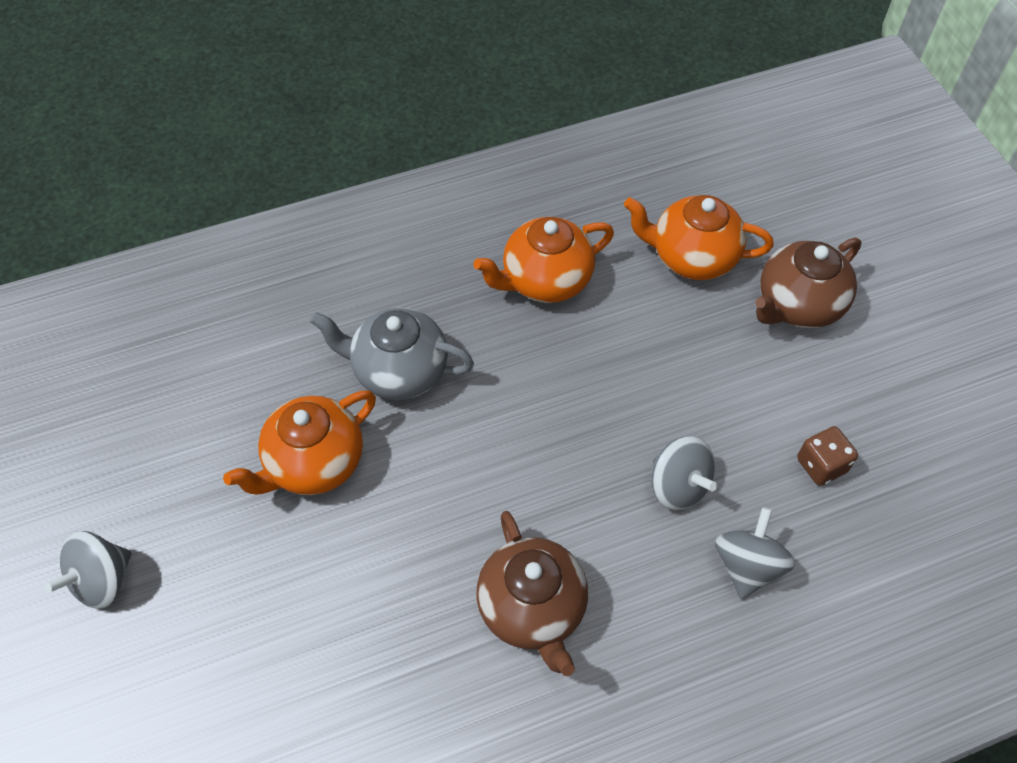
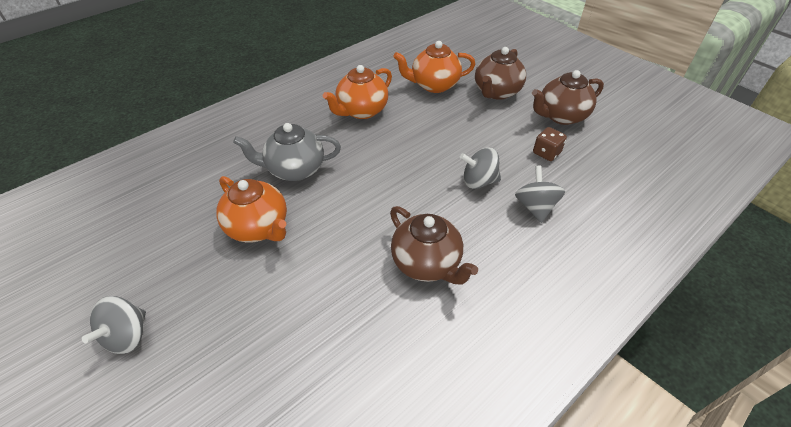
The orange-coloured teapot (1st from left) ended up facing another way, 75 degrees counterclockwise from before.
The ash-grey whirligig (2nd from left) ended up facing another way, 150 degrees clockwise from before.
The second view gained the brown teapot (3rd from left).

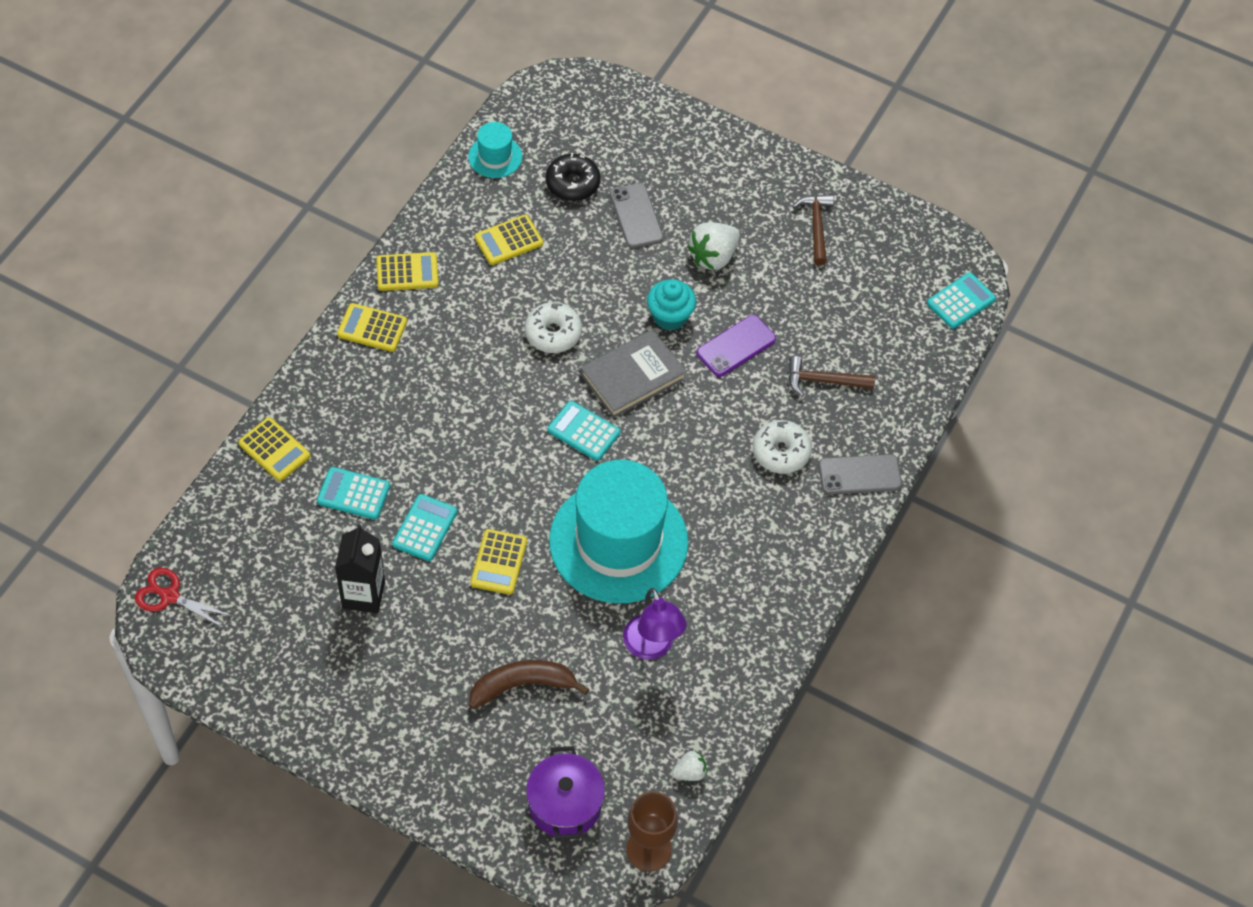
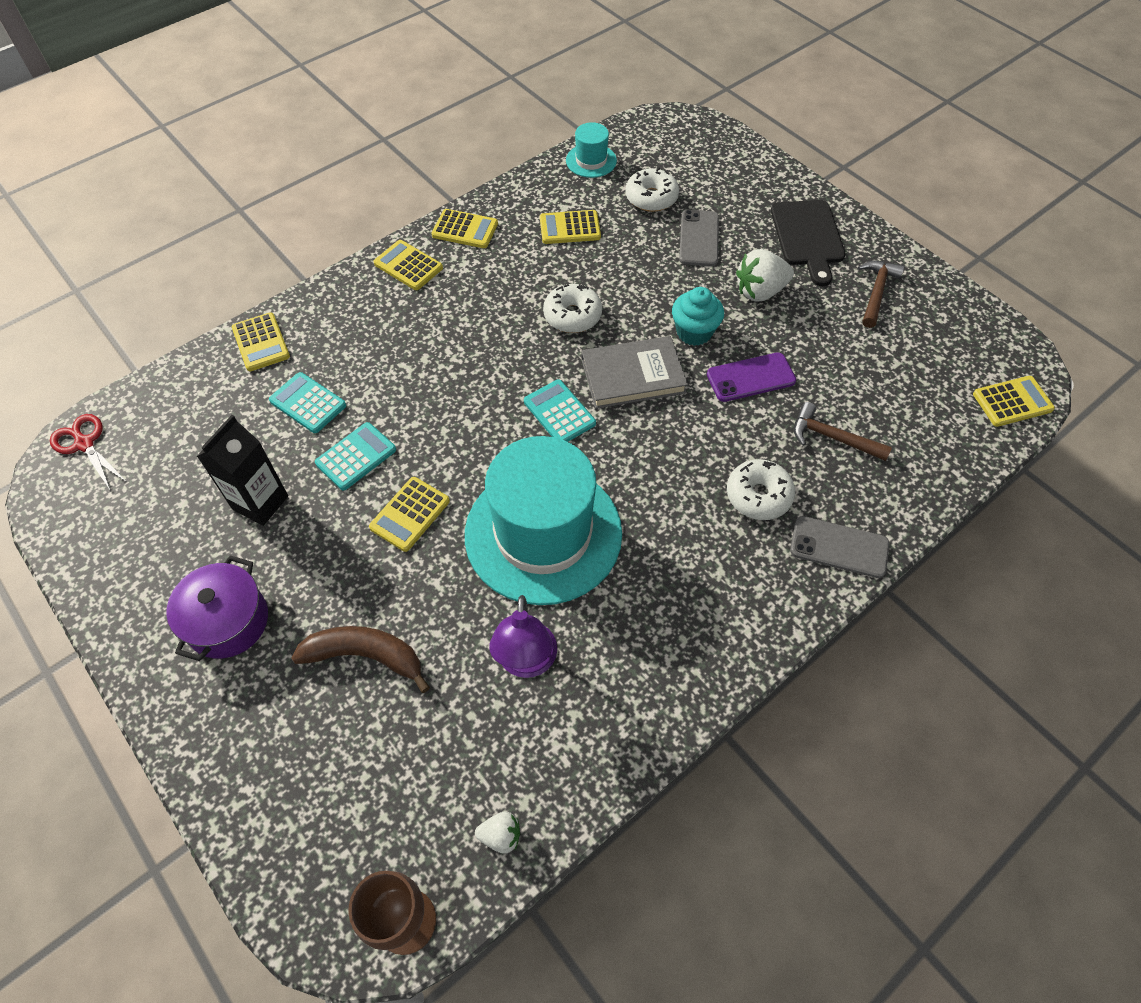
What was the ebony doughnut turned into the white doughnut (2nd from left).
What was the turquoise adding machine (4th from left) turned into the yellow adding machine (6th from left).
The violet pot ended up elsewhere.
The second view gained the ebony chopping board.

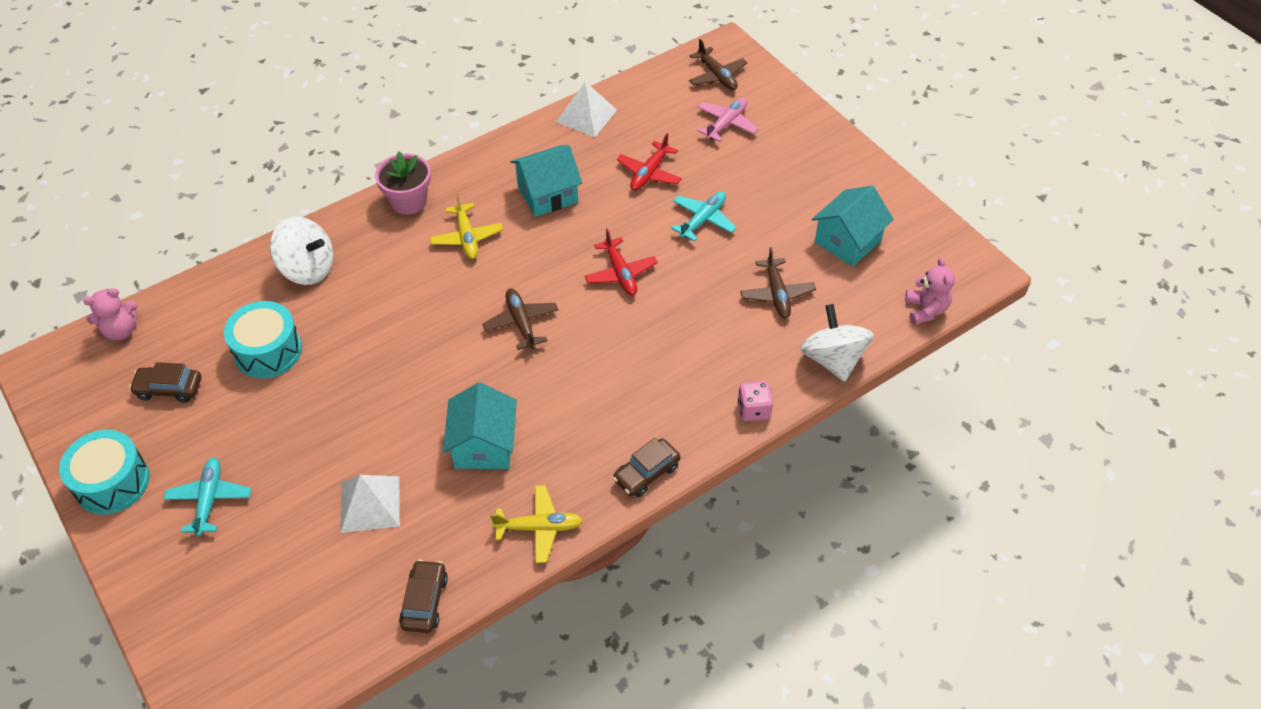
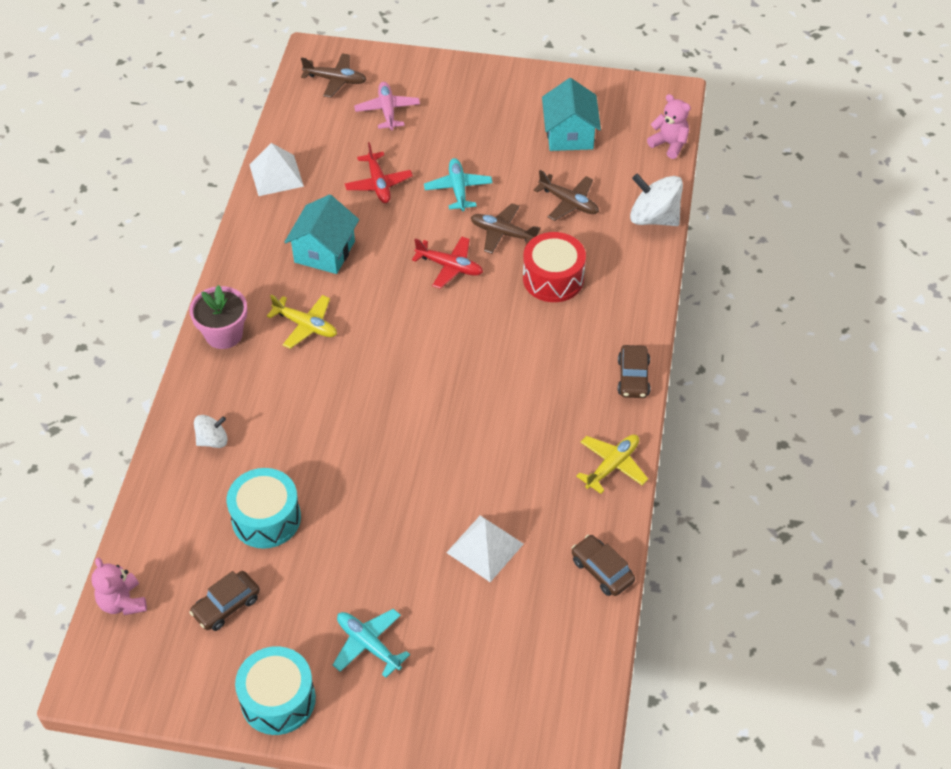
The size of the white whirligig (1st from left) changed by a factor of 0.57.
The pink stuffed bear (1st from left) ended up facing another way, 135 degrees clockwise from before.
The brown aeroplane (1st from left in the first image) ended up elsewhere.
The second view lost the pink game die.
The second view lost the turquoise cottage (1st from left).
The second view gained the crimson drum.

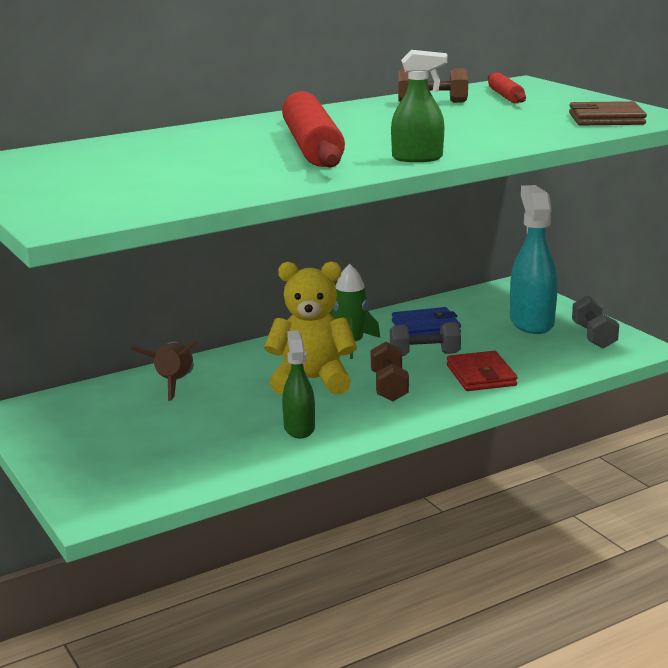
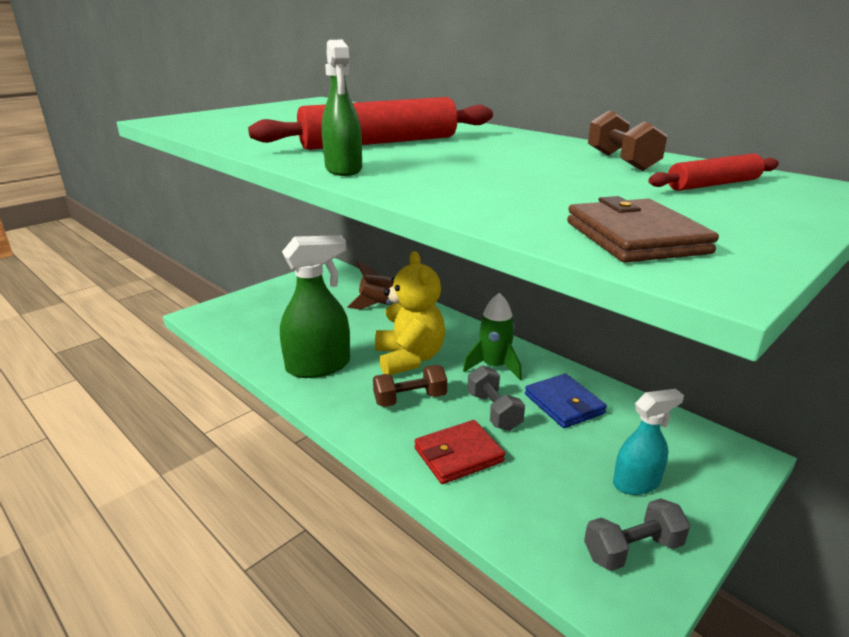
The size of the turquoise spray bottle changed by a factor of 0.60.
The size of the green spray bottle (1st from left) changed by a factor of 1.66.

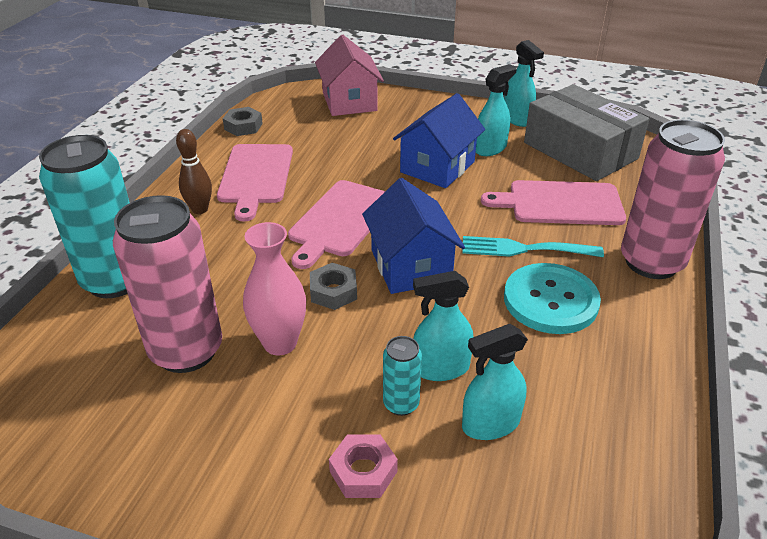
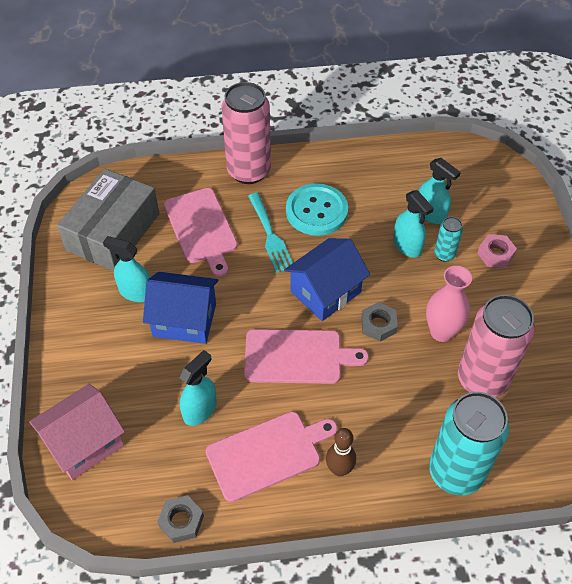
The turquoise spray bottle (4th from left in the first image) ended up elsewhere.

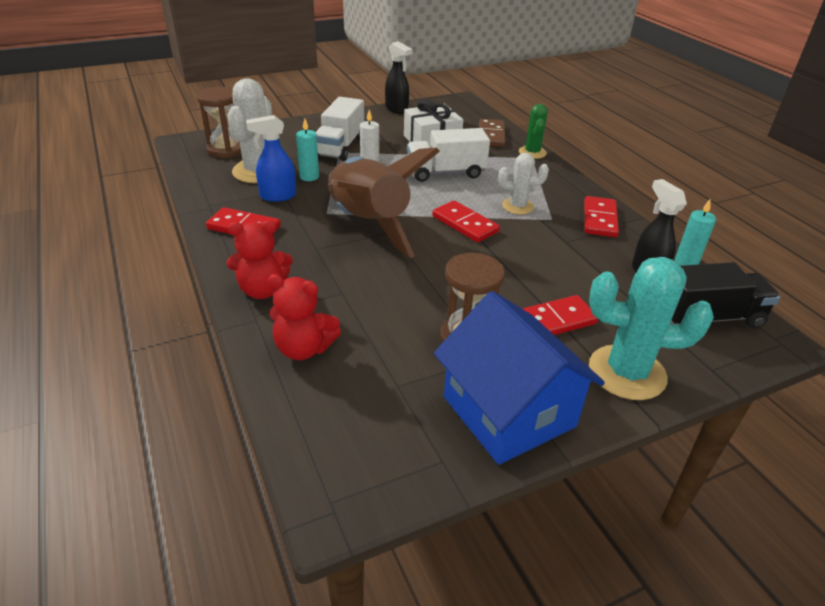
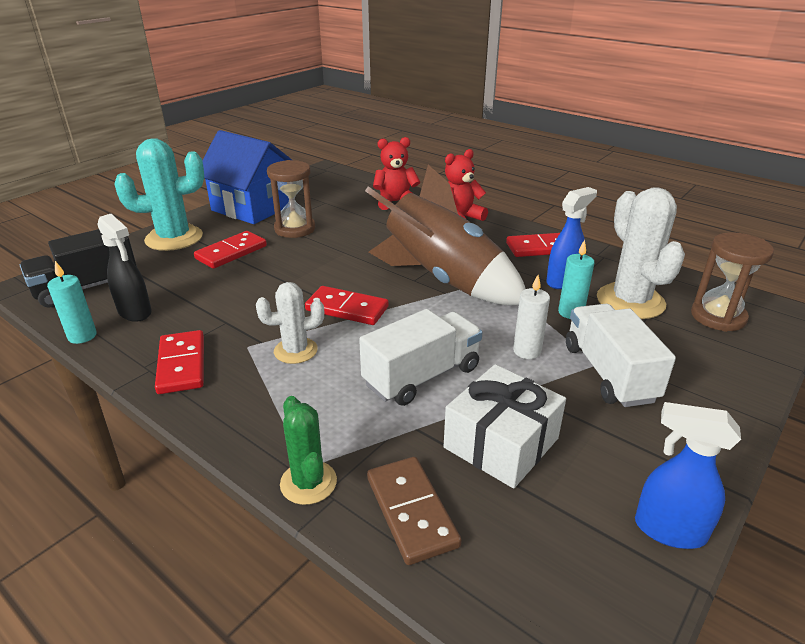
What was the ebony spray bottle (1st from left) turned into the blue spray bottle (2nd from left).

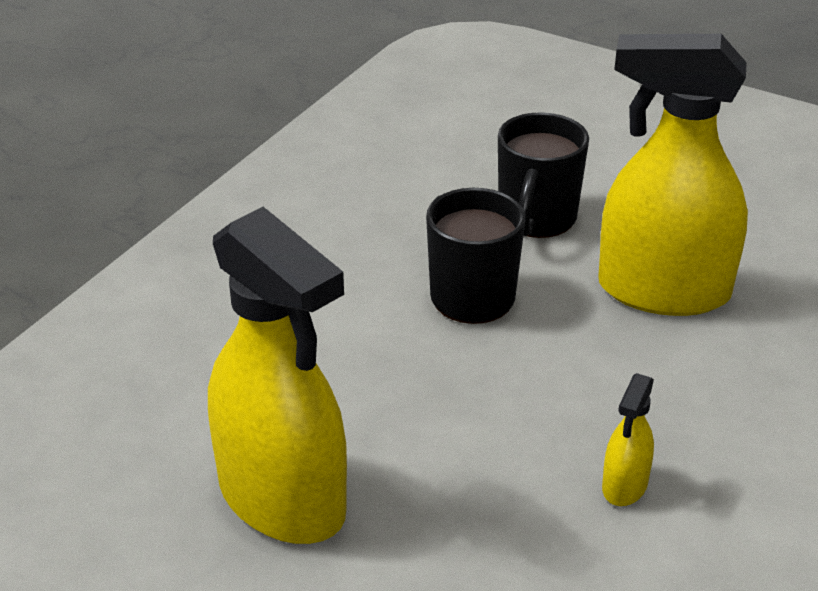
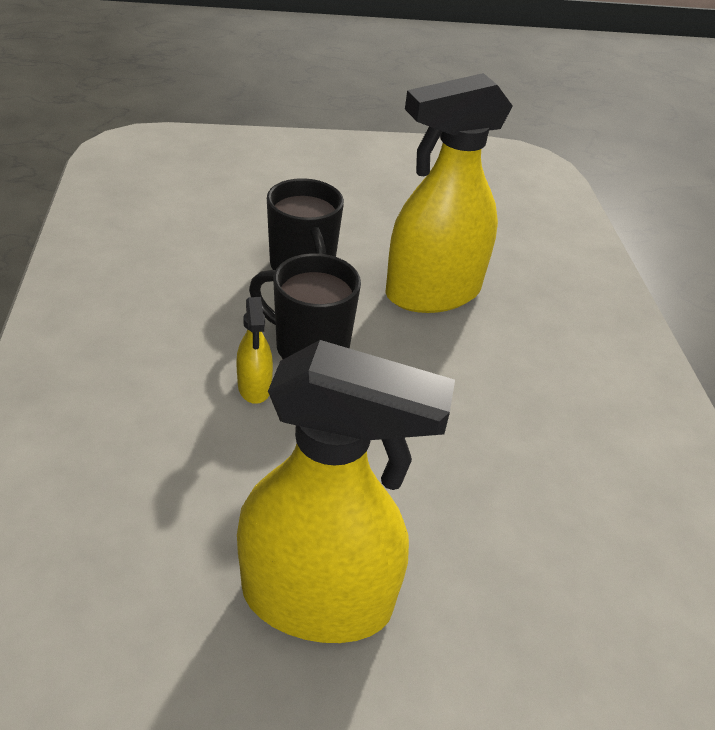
The yellow spray bottle (2nd from left in the first image) ended up elsewhere.

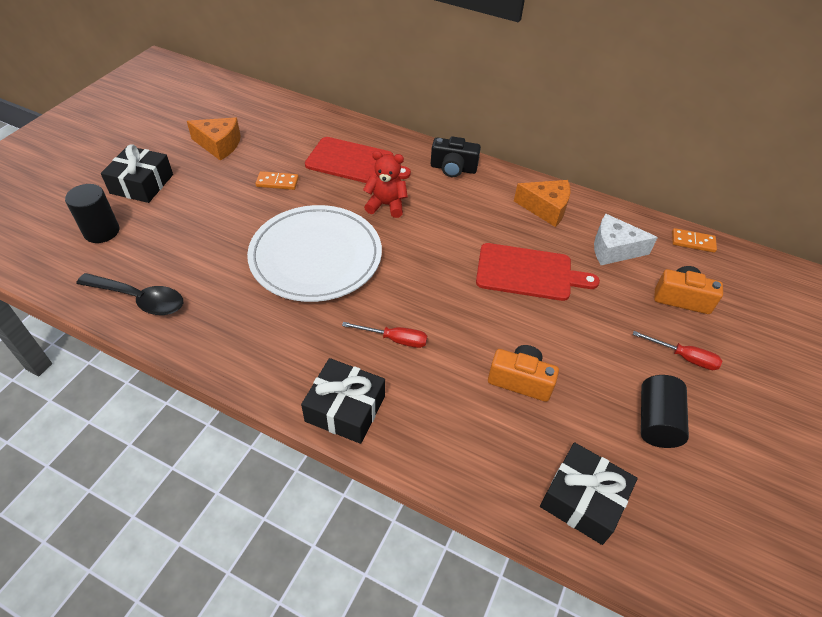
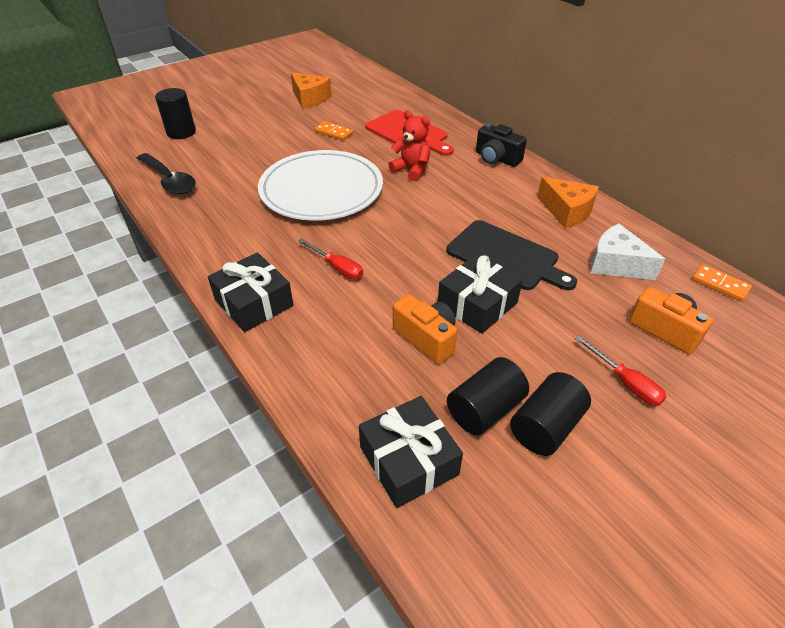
The ebony wrapped gift (1st from left in the first image) ended up elsewhere.
What was the crimson chopping board (2nd from left) turned into the ebony chopping board.
The second view gained the ebony solid cylinder (2nd from left).

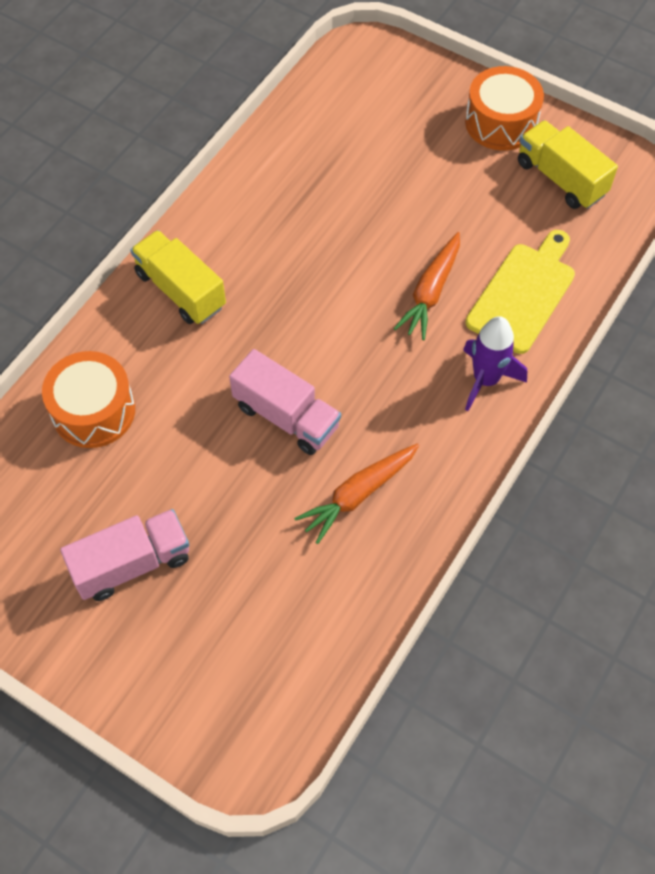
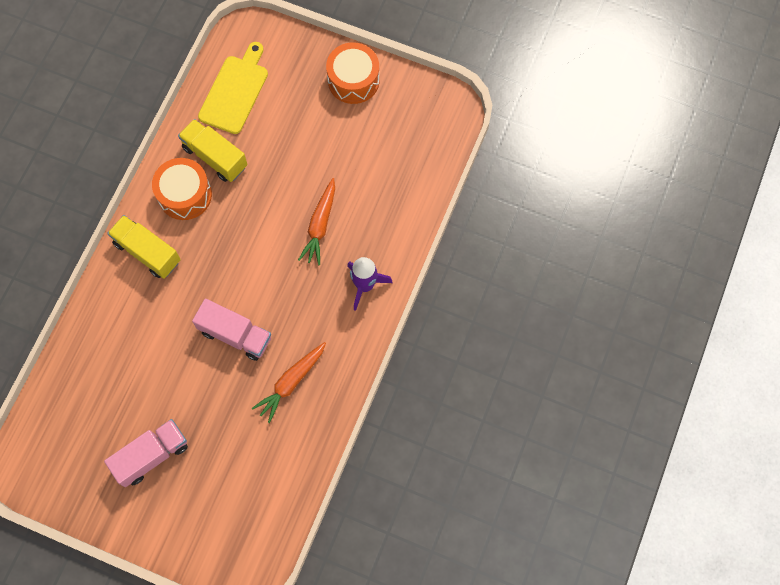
The yellow lorry (2nd from left) ended up elsewhere.
The yellow chopping board ended up elsewhere.
The orange-coloured drum (1st from left) ended up elsewhere.

